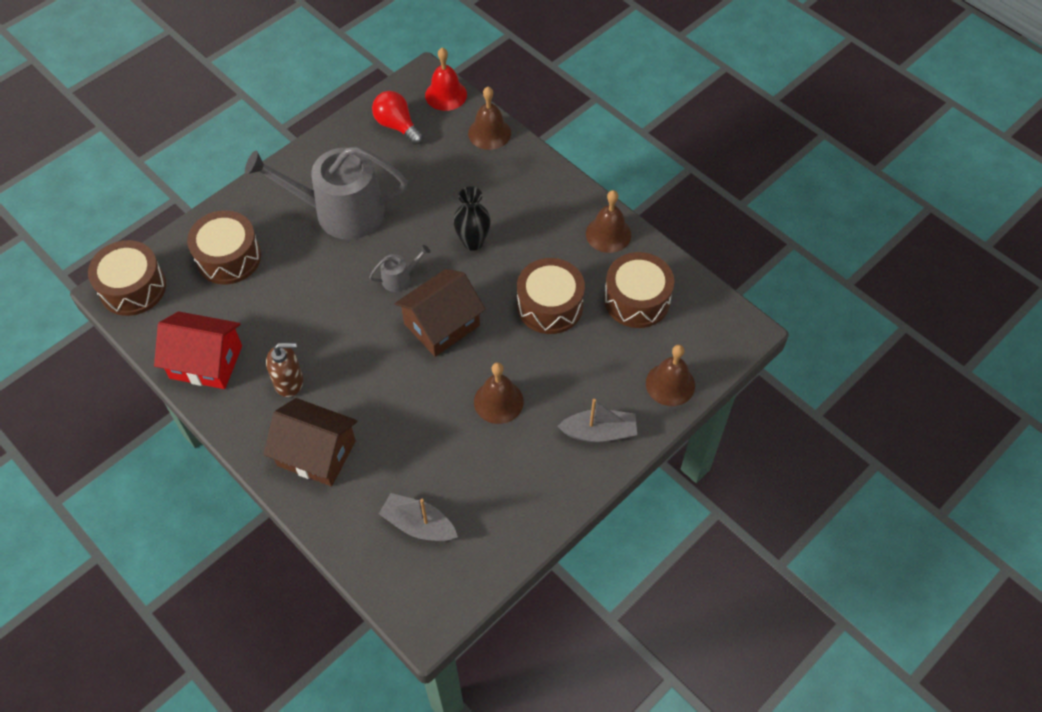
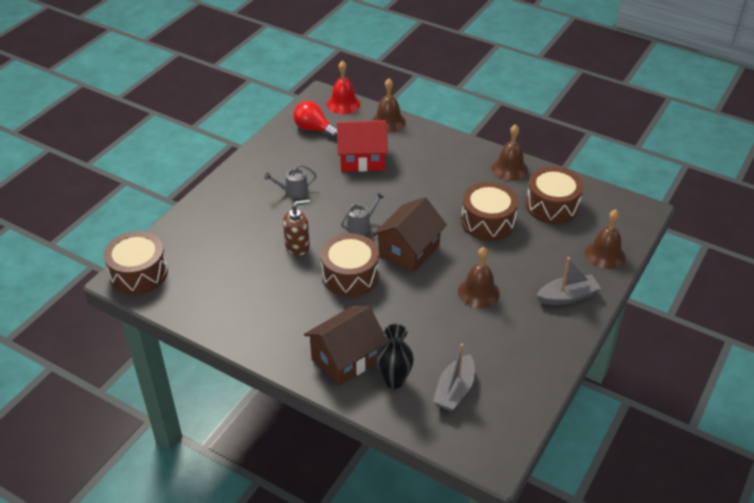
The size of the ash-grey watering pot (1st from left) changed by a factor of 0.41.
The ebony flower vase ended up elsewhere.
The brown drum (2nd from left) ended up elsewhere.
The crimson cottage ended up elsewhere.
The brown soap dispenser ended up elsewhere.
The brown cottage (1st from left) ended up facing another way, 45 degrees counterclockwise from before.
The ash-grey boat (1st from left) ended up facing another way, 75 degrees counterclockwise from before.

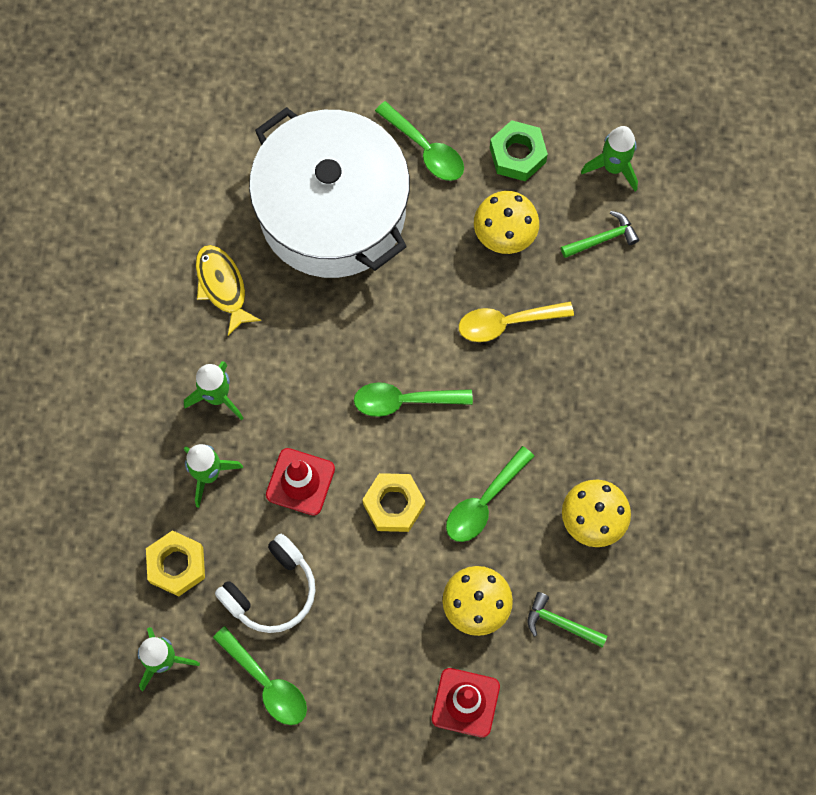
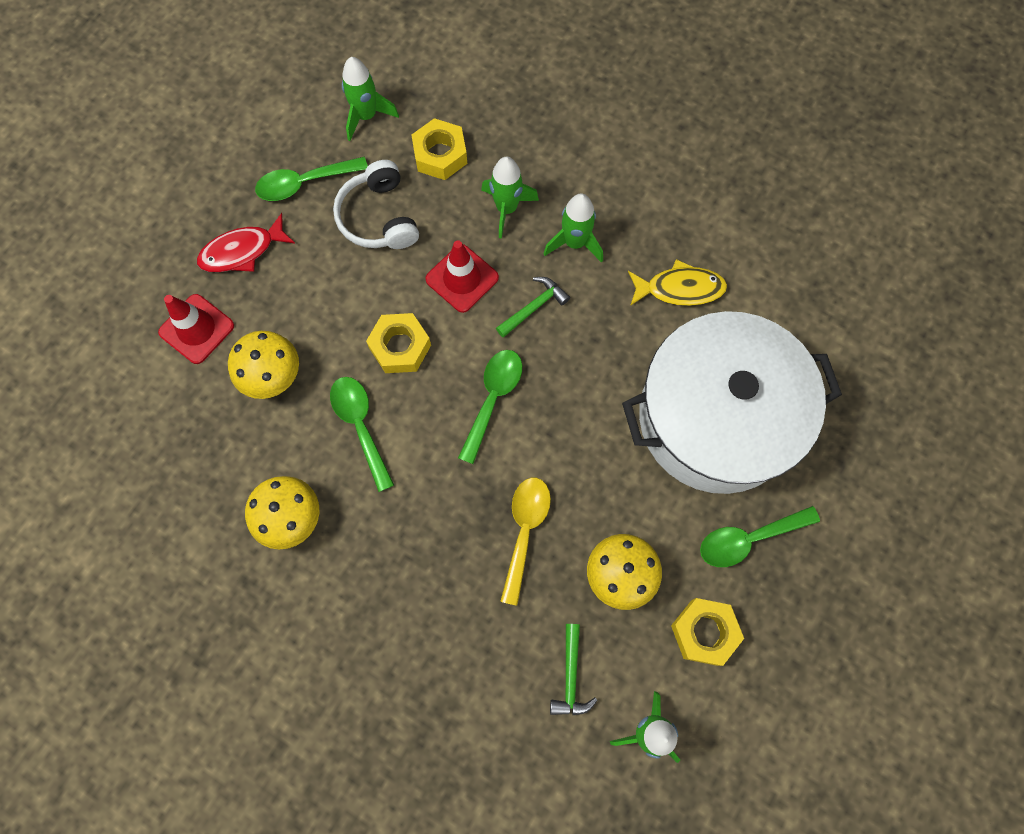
What was the green hex nut turned into the yellow hex nut (3rd from left).
The green hammer (1st from left) ended up elsewhere.
The second view gained the crimson toy fish.

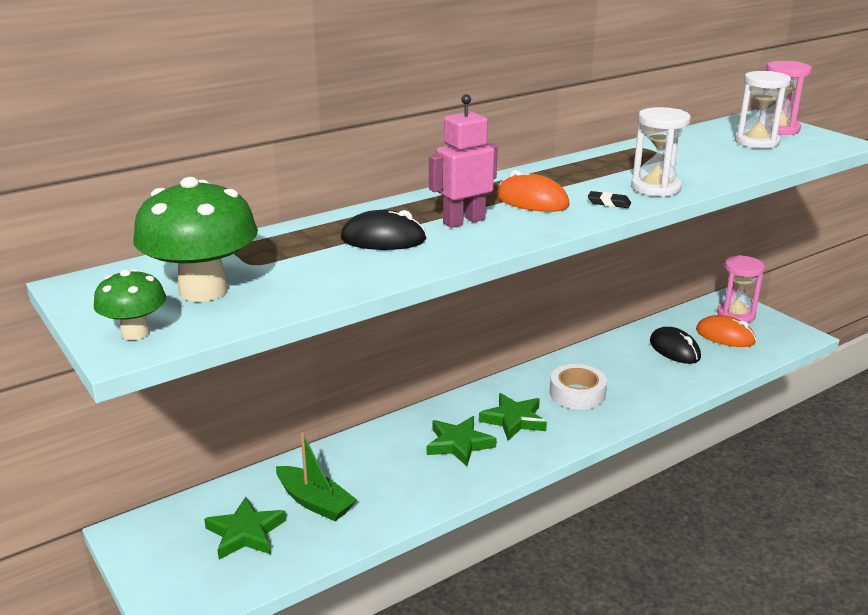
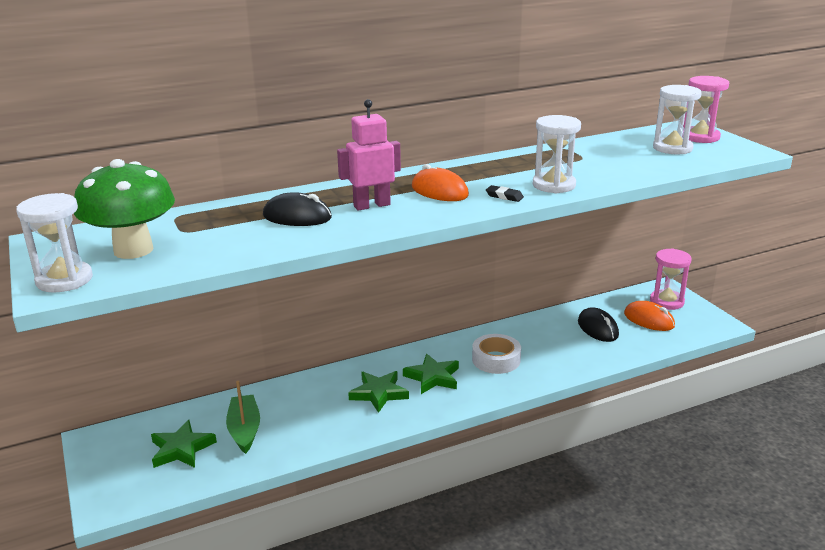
Where the green toadstool (1st from left) stood, the white hourglass (1st from left) came to stand.
The green boat ended up facing another way, 150 degrees counterclockwise from before.

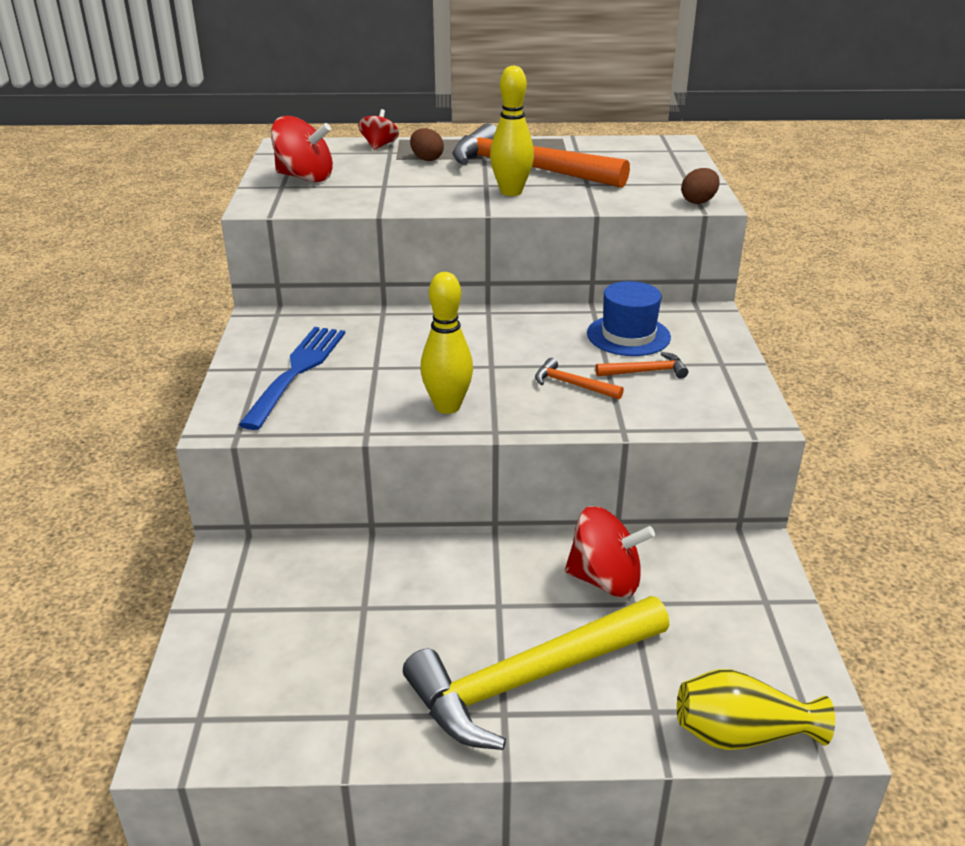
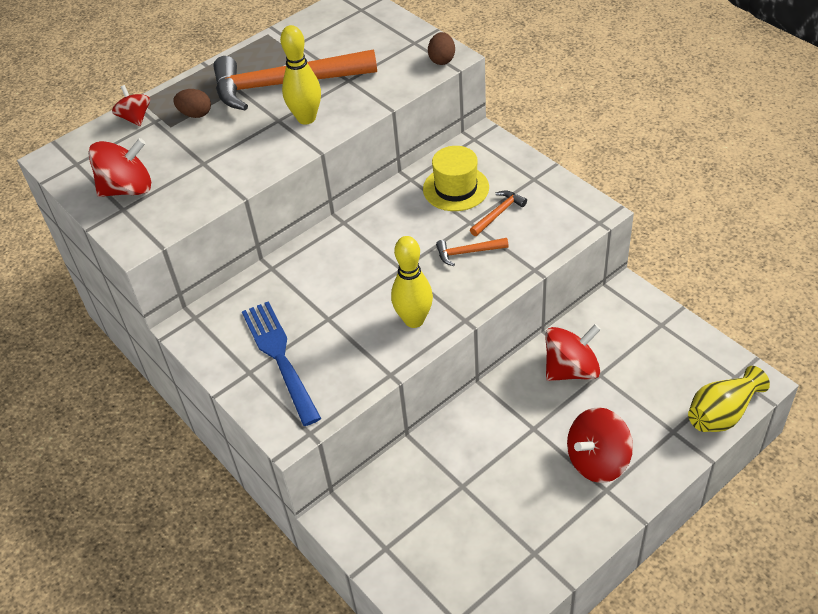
What was the blue tall hat turned into the yellow tall hat.
Where the yellow hammer stood, the crimson whirligig (4th from left) came to stand.

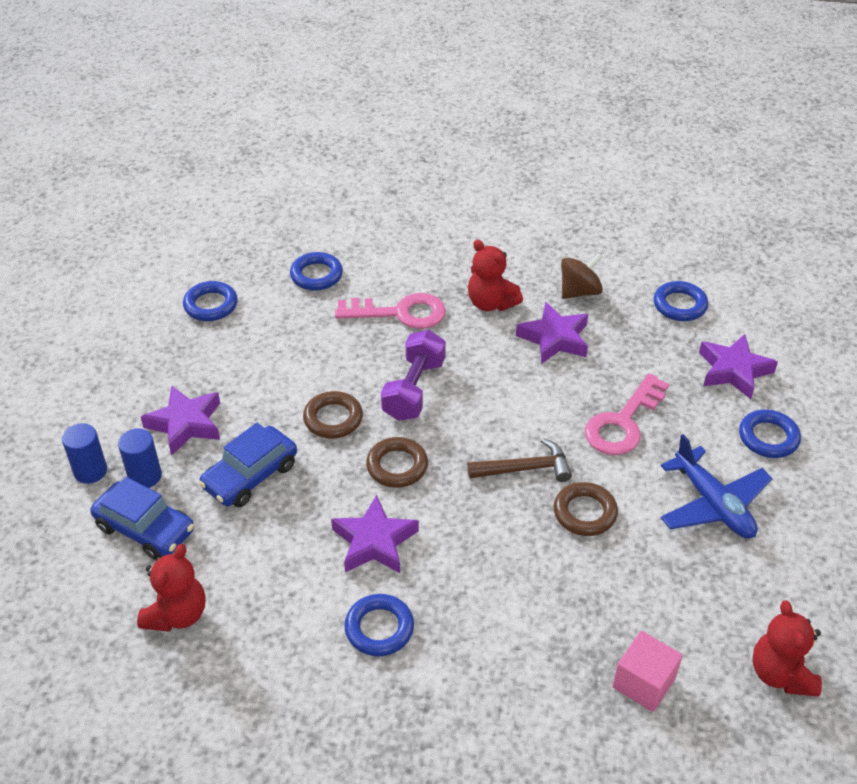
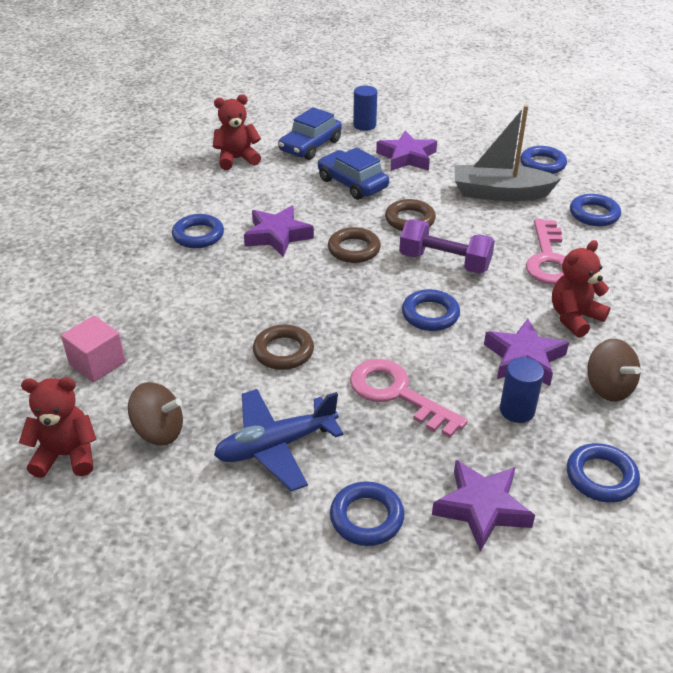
The blue solid cylinder (2nd from left) ended up elsewhere.
The second view lost the brown hammer.
The crimson stuffed bear (1st from left in the first image) ended up facing another way, 135 degrees clockwise from before.
The second view gained the ash-grey boat.
The second view gained the blue hoop (3rd from left).
The second view gained the brown whirligig (1st from left).

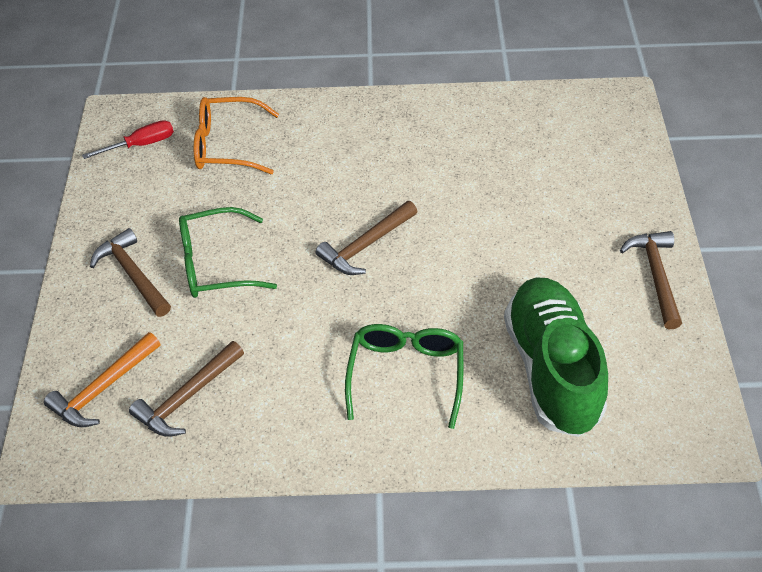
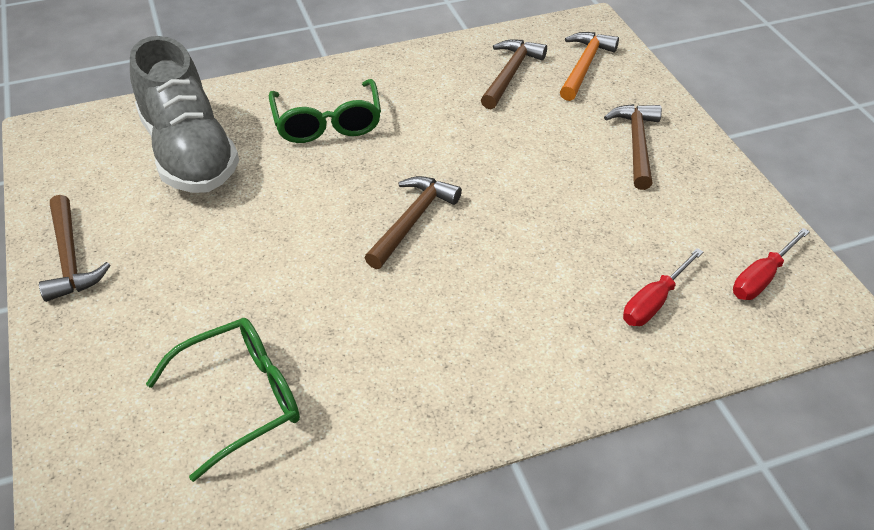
Where the orange-coloured spectacles stood, the crimson hand screwdriver (1st from left) came to stand.
The green spectacles (1st from left) ended up elsewhere.
The brown hammer (1st from left in the first image) ended up facing another way, 120 degrees counterclockwise from before.
What was the green shoe turned into the ash-grey shoe.

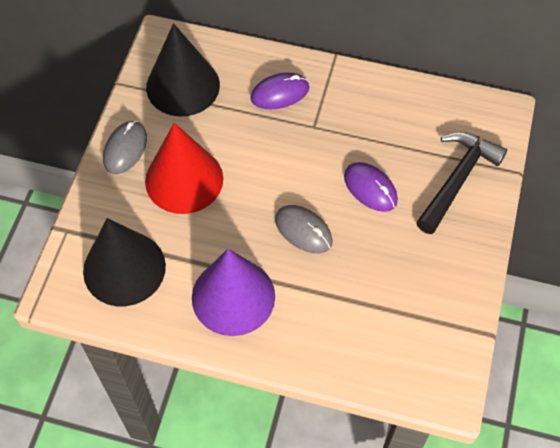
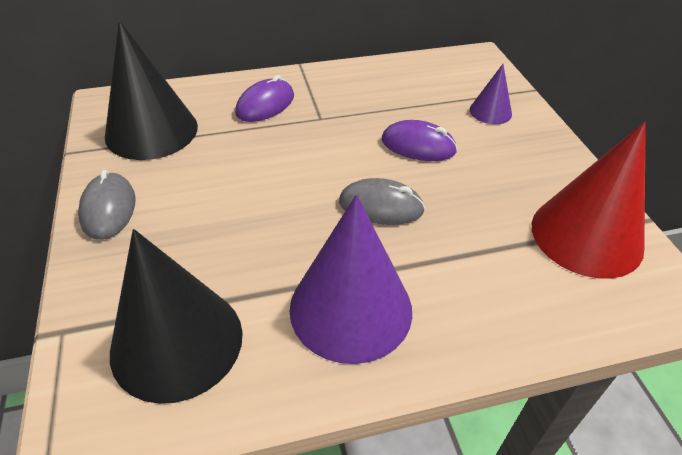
The crimson solid cone ended up elsewhere.
Where the ebony hammer stood, the violet solid cone (2nd from left) came to stand.

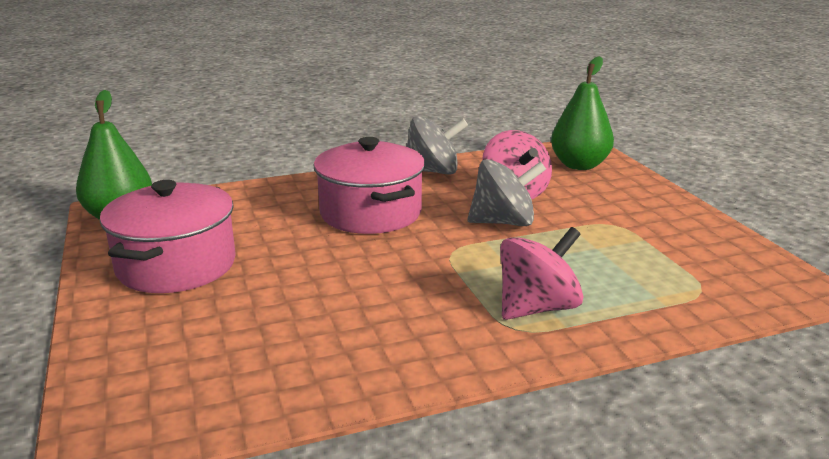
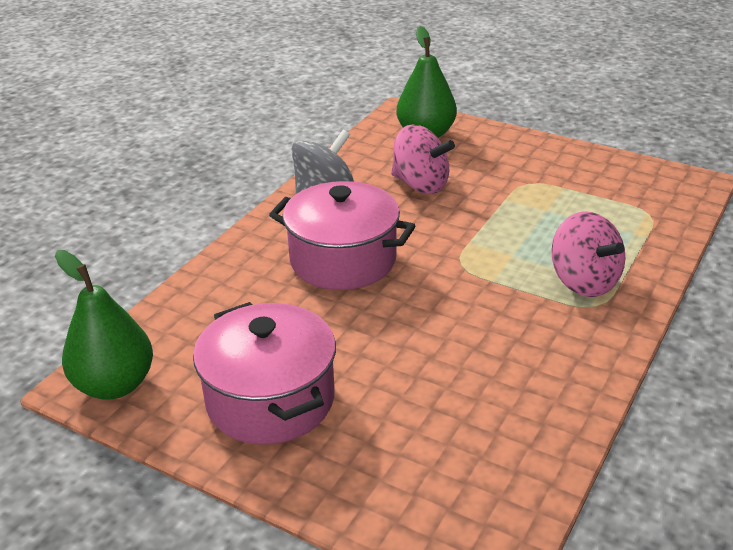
The second view lost the ash-grey whirligig (2nd from left).
The pink whirligig (2nd from left) ended up facing another way, 135 degrees clockwise from before.

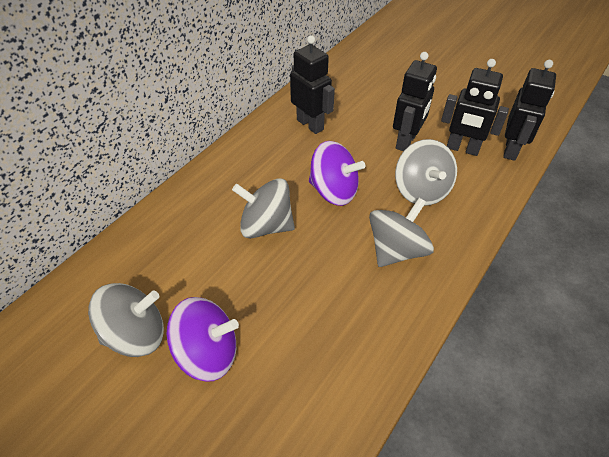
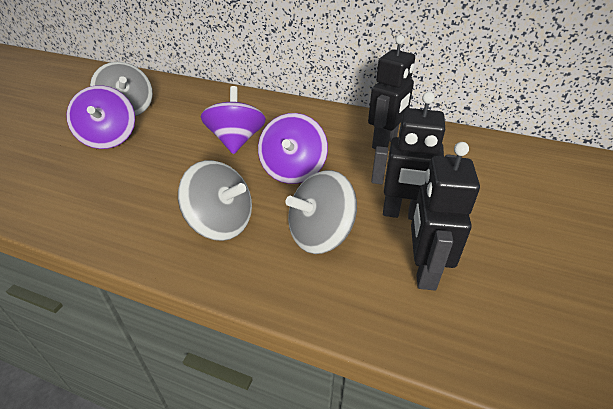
The second view lost the ebony robot (4th from left).
What was the ash-grey whirligig (2nd from left) turned into the violet whirligig (2nd from left).

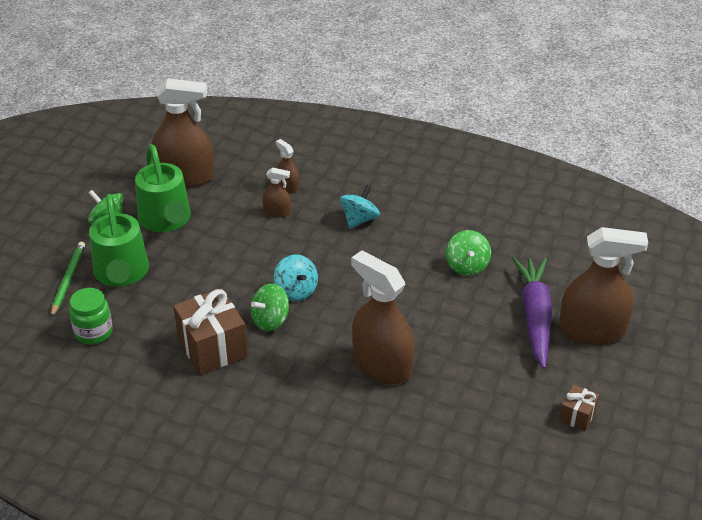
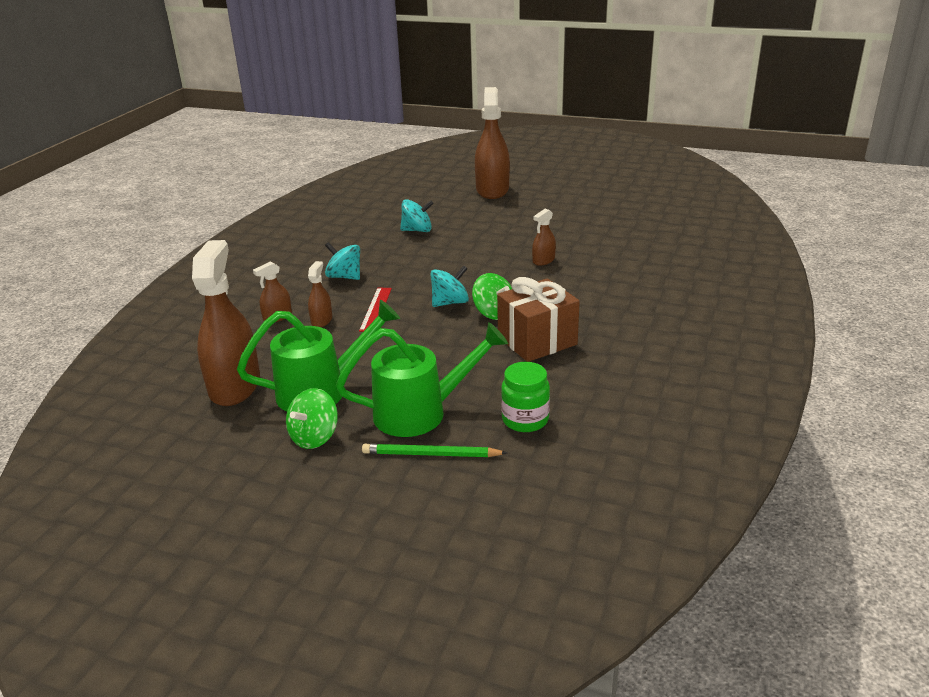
What was the green whirligig (3rd from left) turned into the turquoise whirligig (2nd from left).
The size of the brown spray bottle (4th from left in the first image) changed by a factor of 0.46.
The second view lost the violet toy carrot.
The second view lost the brown wrapped gift (2nd from left).
The second view gained the crimson measuring stick.

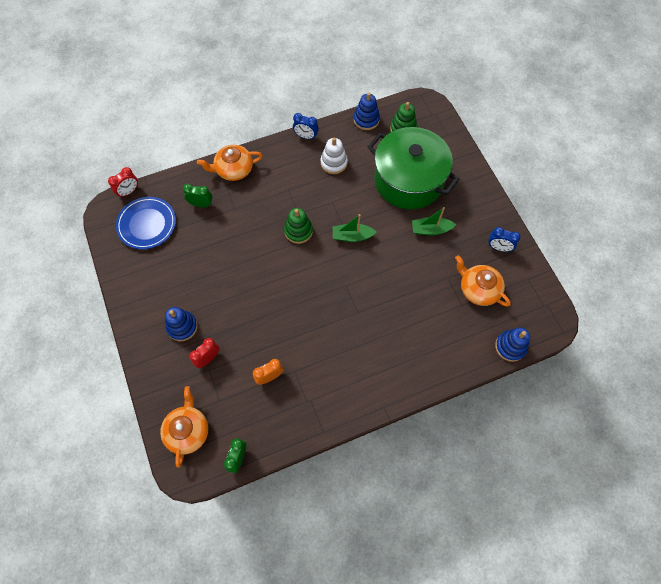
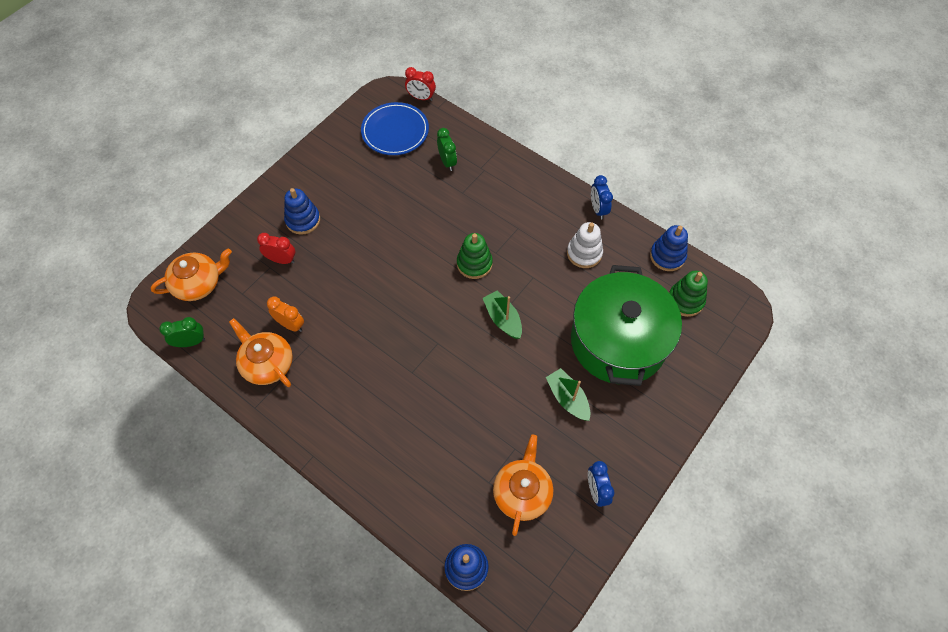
The orange-coloured teapot (2nd from left) ended up elsewhere.

